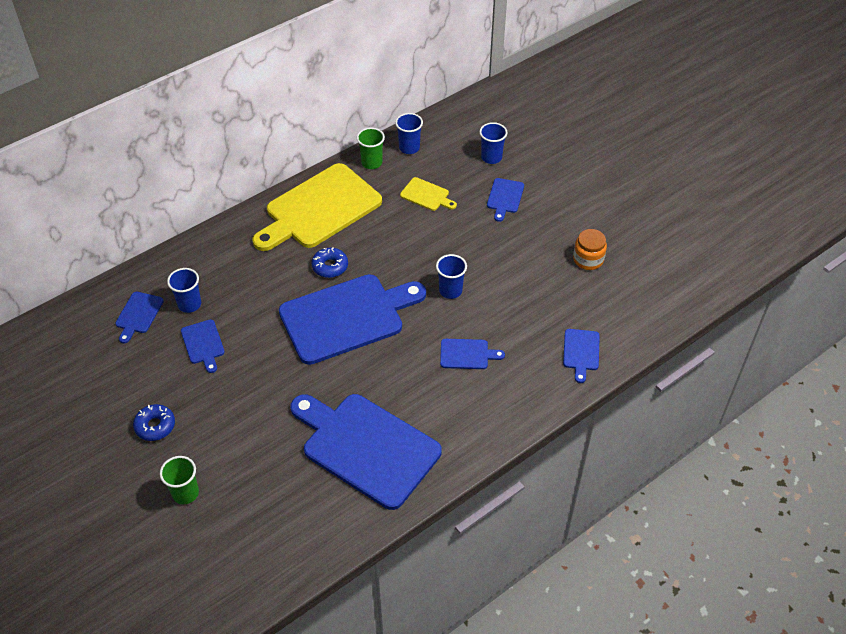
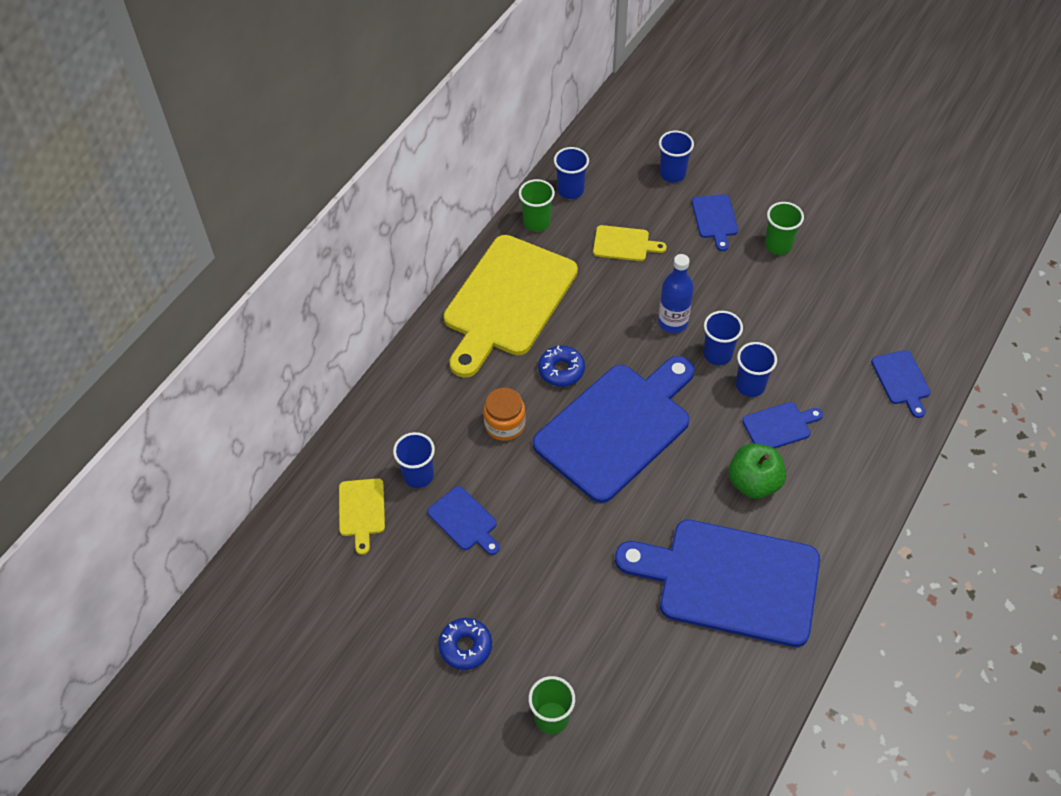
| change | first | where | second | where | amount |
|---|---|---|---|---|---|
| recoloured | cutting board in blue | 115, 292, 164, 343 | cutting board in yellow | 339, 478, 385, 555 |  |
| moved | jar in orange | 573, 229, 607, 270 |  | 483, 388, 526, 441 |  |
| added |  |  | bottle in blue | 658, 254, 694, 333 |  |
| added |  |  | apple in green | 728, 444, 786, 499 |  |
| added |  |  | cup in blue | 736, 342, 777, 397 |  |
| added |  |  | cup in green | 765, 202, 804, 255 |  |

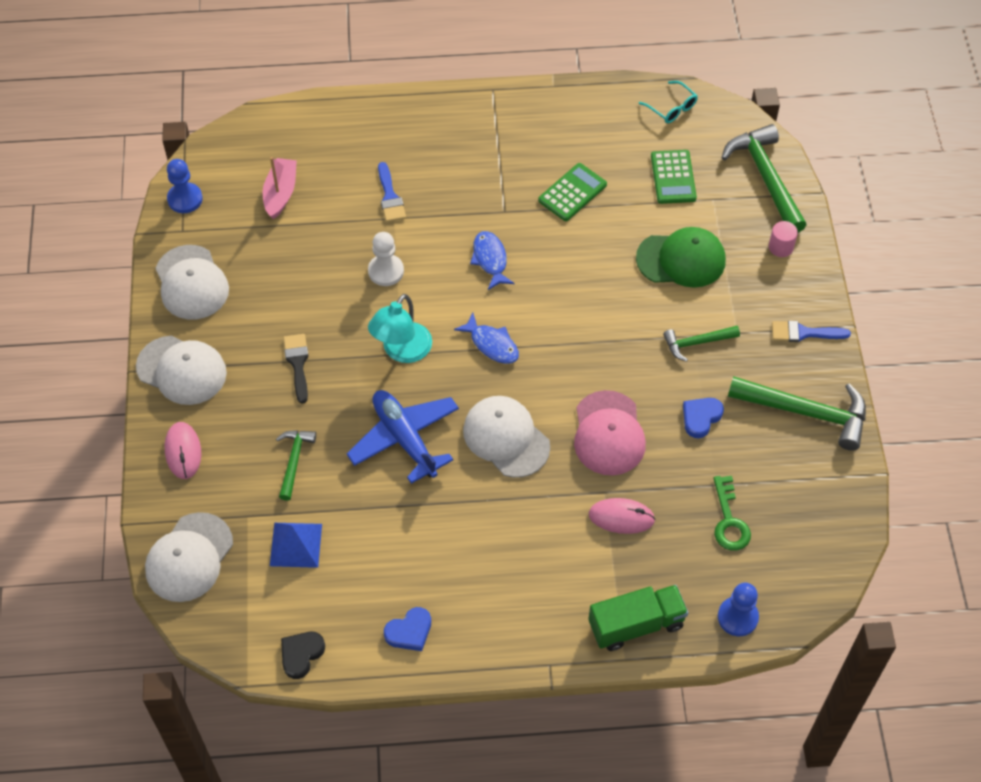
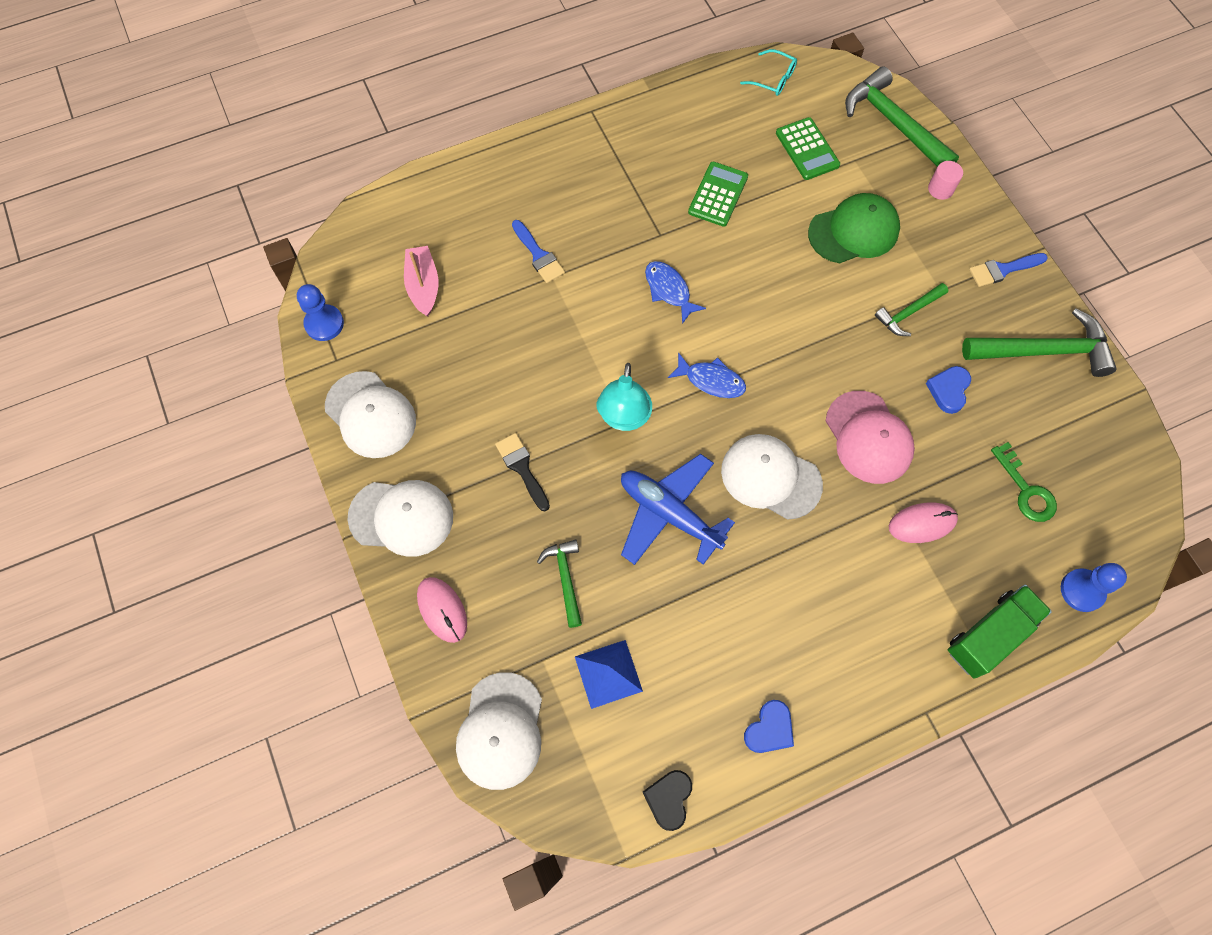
| change | first | where | second | where | amount |
|---|---|---|---|---|---|
| removed | pawn in white | 368, 232, 404, 286 |  |  |  |

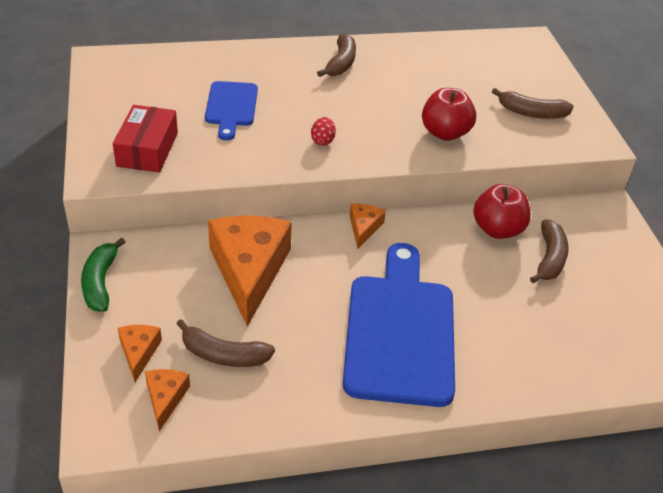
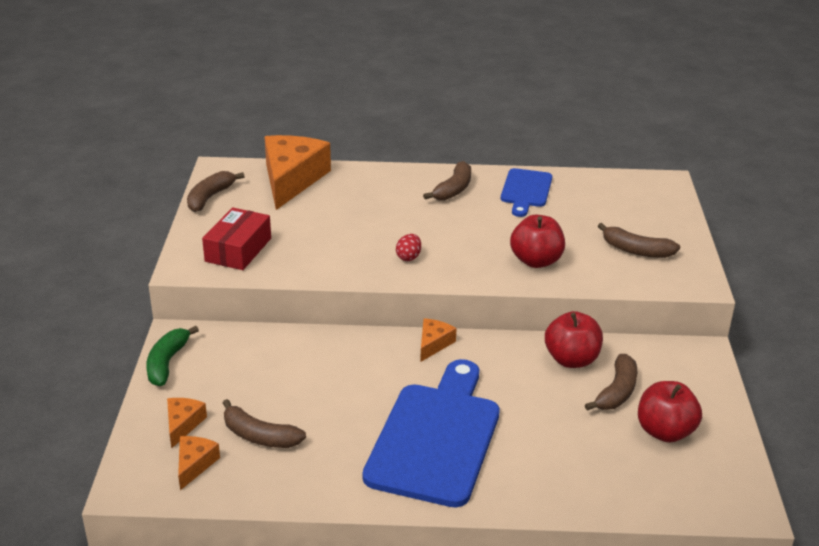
| change | first | where | second | where | amount |
|---|---|---|---|---|---|
| added |  |  | banana in brown | 187, 171, 245, 212 |  |
| moved | cheese in orange | 208, 216, 292, 327 |  | 265, 135, 331, 210 |  |
| moved | cutting board in blue | 205, 81, 258, 140 |  | 501, 168, 552, 217 |  |
| added |  |  | apple in red | 638, 381, 702, 442 |  |

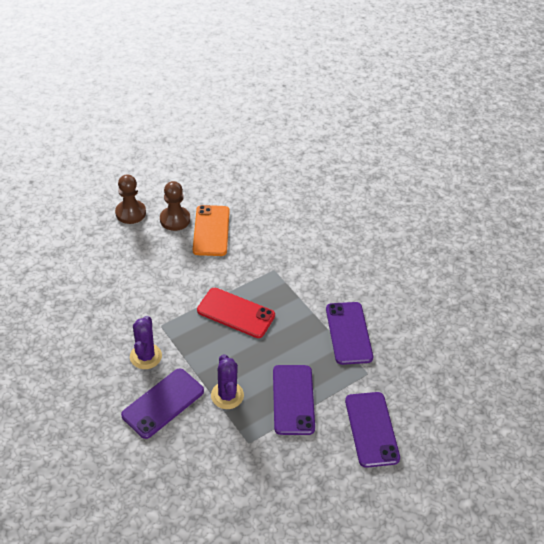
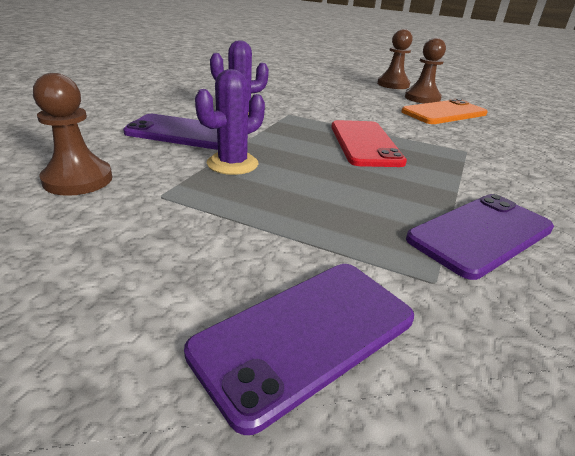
| change | first | where | second | where | amount |
|---|---|---|---|---|---|
| added |  |  | pawn in brown | 33, 73, 112, 196 |  |
| removed | phone in purple | 273, 365, 315, 435 |  |  |  |

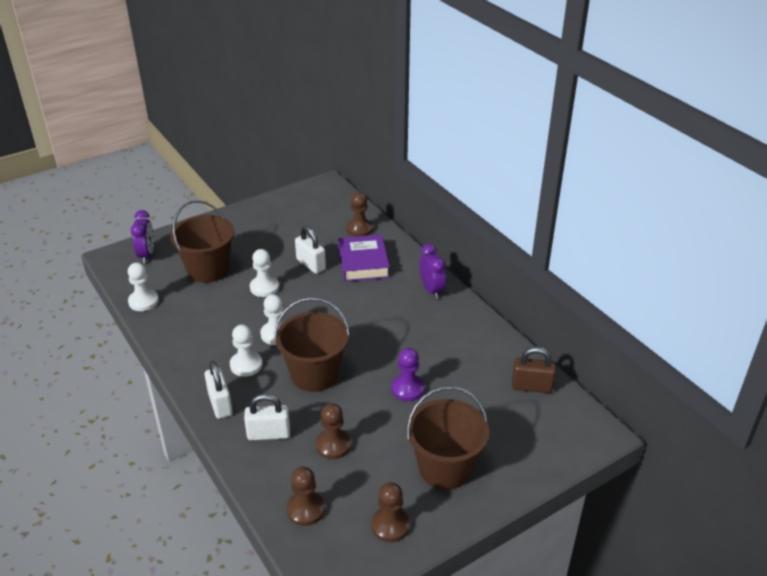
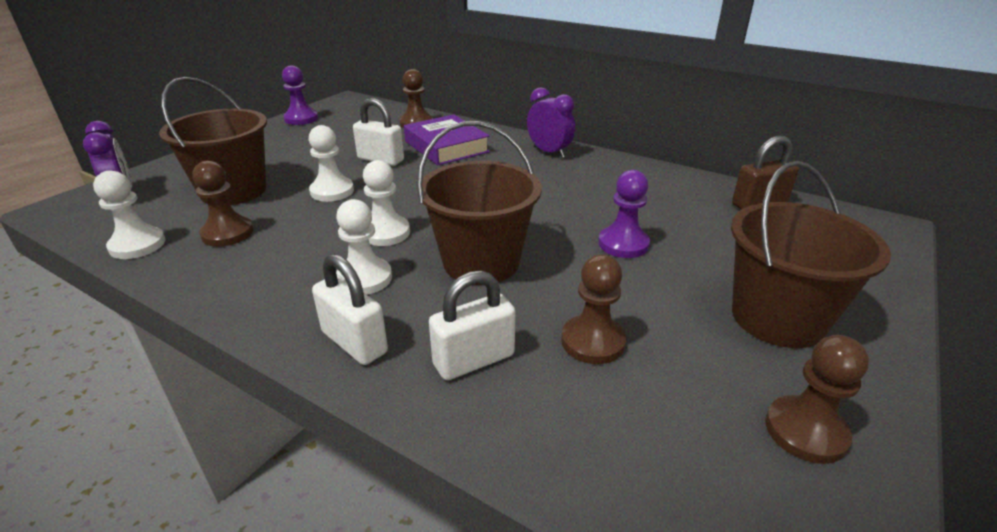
| change | first | where | second | where | amount |
|---|---|---|---|---|---|
| moved | pawn in brown | 287, 467, 325, 526 |  | 192, 161, 253, 247 |  |
| added |  |  | pawn in purple | 282, 65, 318, 125 |  |

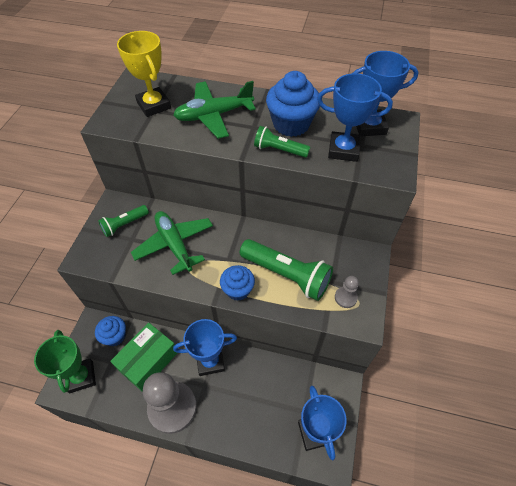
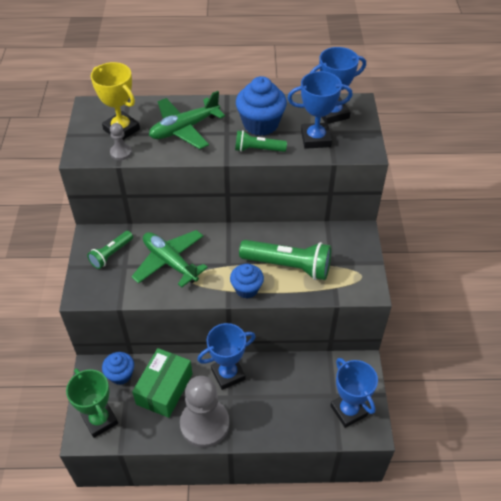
| change | first | where | second | where | amount |
|---|---|---|---|---|---|
| moved | pawn in grey | 335, 276, 359, 308 |  | 110, 123, 132, 160 |  |

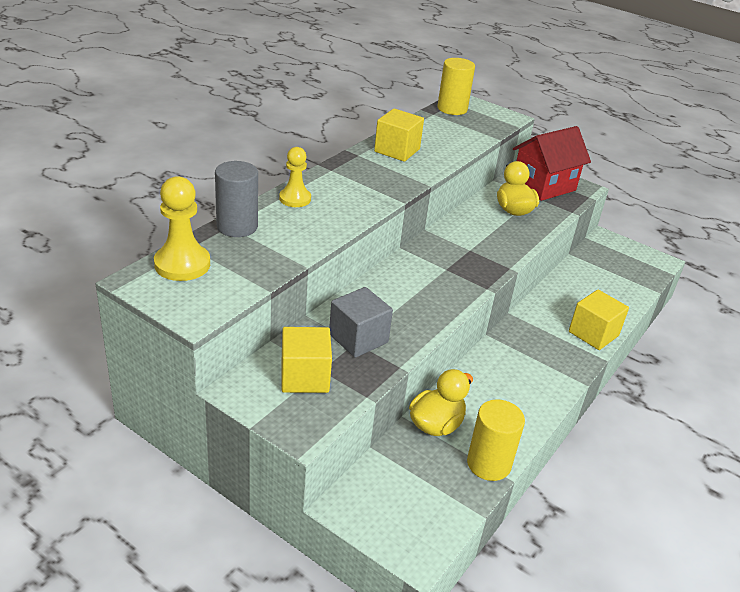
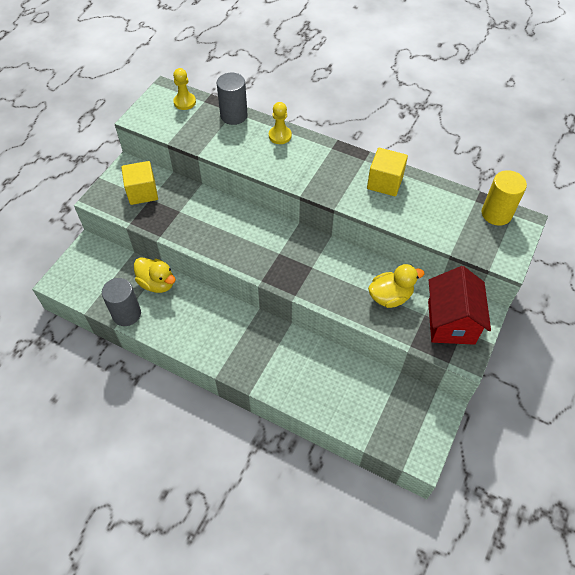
| change | first | where | second | where | amount |
|---|---|---|---|---|---|
| recoloured | cylinder in yellow | 467, 399, 525, 481 | cylinder in grey | 102, 278, 141, 326 |  |
| resized | pawn in yellow | 154, 176, 210, 281 |  | 173, 68, 196, 110 | x0.67 |
| turned | house in red | 513, 126, 591, 201 |  | 428, 266, 491, 345 | 45 degrees clockwise |
| removed | cube in grey | 329, 287, 393, 358 |  |  |  |
| removed | cube in yellow | 569, 290, 629, 350 |  |  |  |

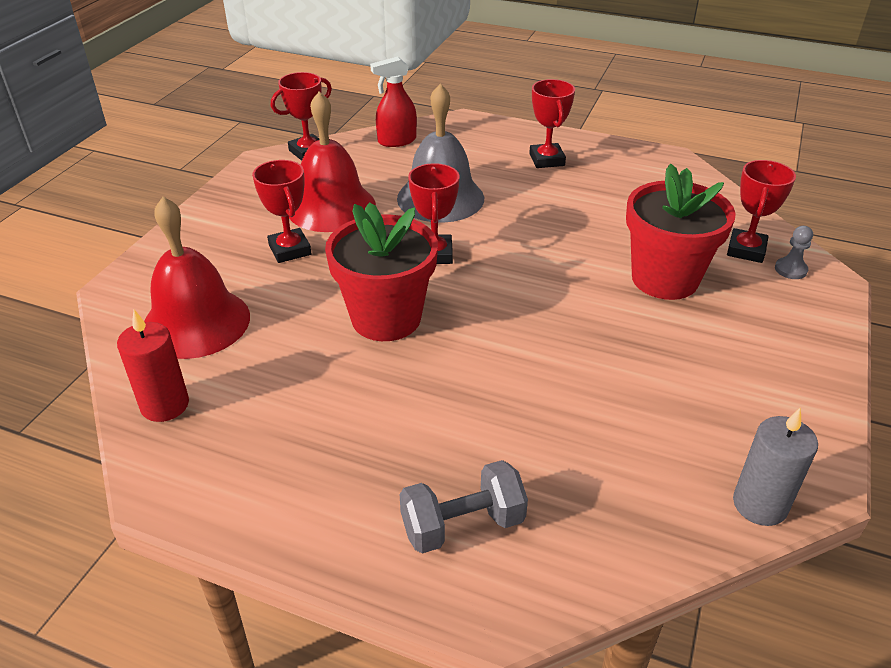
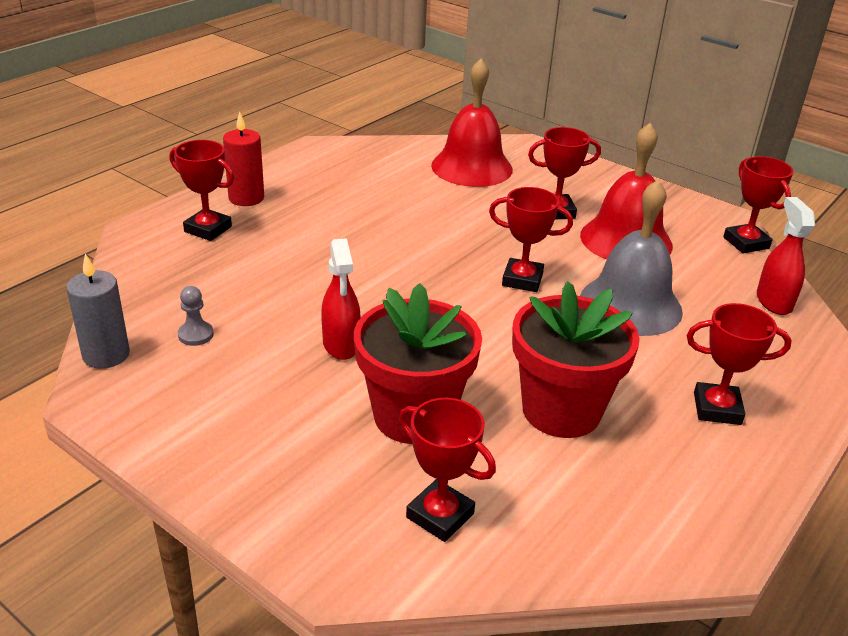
| change | first | where | second | where | amount |
|---|---|---|---|---|---|
| replaced | dumbbell in grey | 399, 460, 528, 554 | trophy in red | 170, 140, 234, 241 |  |
| moved | pawn in grey | 775, 226, 813, 279 |  | 178, 286, 214, 346 |  |
| moved | candle in red | 117, 310, 189, 422 |  | 223, 111, 264, 206 |  |
| added |  |  | spray bottle in red | 321, 238, 361, 360 |  |
| moved | flower pot in red | 325, 202, 438, 341 |  | 512, 281, 640, 438 |  |

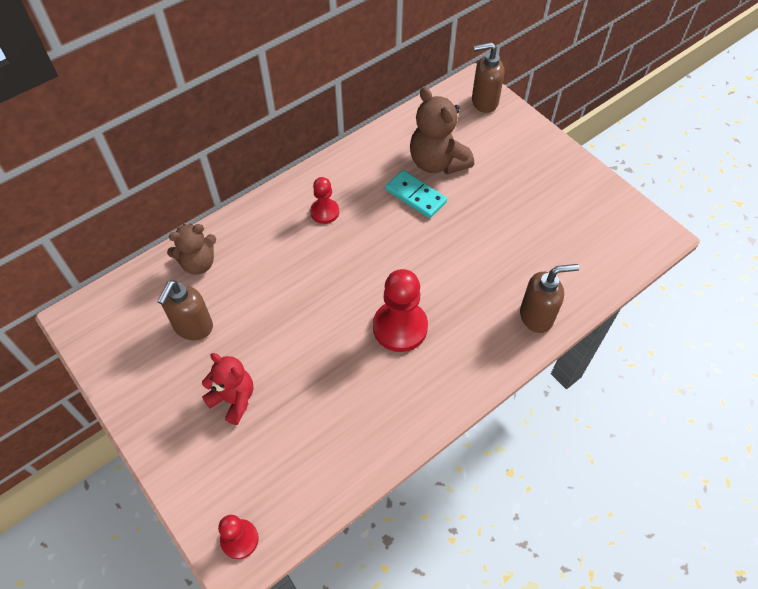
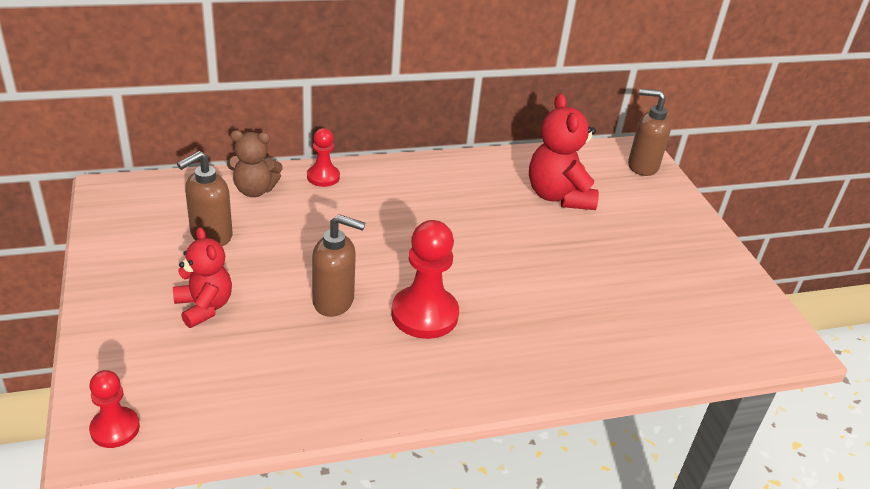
| change | first | where | second | where | amount |
|---|---|---|---|---|---|
| moved | pawn in red | 310, 177, 339, 224 |  | 307, 128, 340, 187 |  |
| moved | soap dispenser in brown | 520, 264, 579, 333 |  | 312, 214, 365, 317 |  |
| recoloured | teddy bear in brown | 410, 87, 474, 174 | teddy bear in red | 529, 93, 599, 210 |  |
| removed | domino in turquoise | 385, 170, 447, 218 |  |  |  |

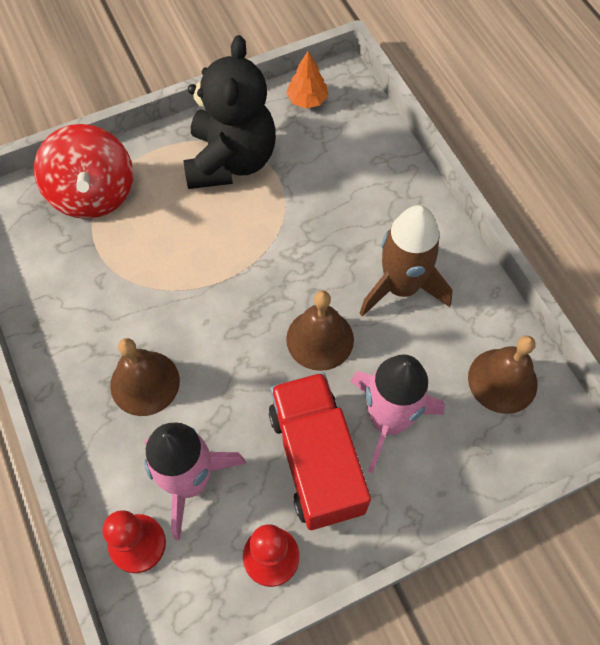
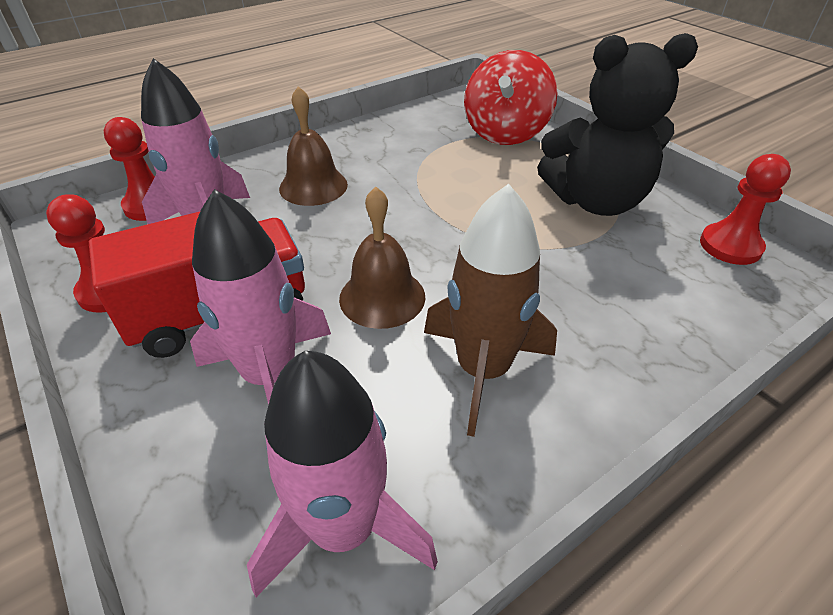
| change | first | where | second | where | amount |
|---|---|---|---|---|---|
| replaced | bell in brown | 468, 336, 538, 414 | rocket in pink | 247, 351, 438, 597 |  |
| turned | spinning top in red | 34, 124, 133, 219 |  | 464, 50, 558, 145 | 45 degrees counterclockwise |
| replaced | tree in orange | 286, 51, 328, 108 | pawn in red | 700, 154, 791, 265 |  |

